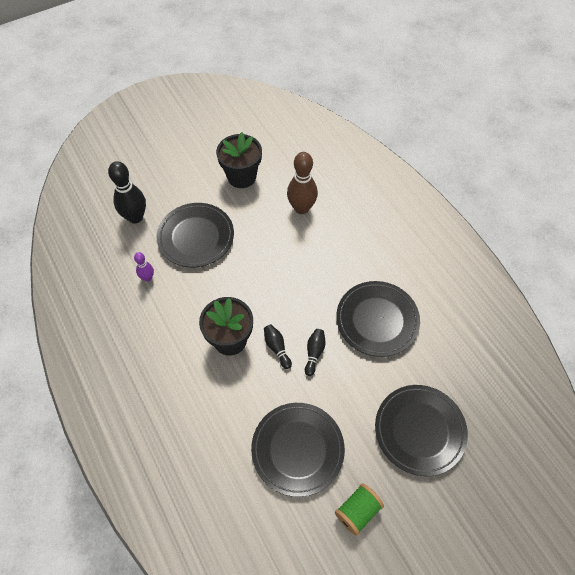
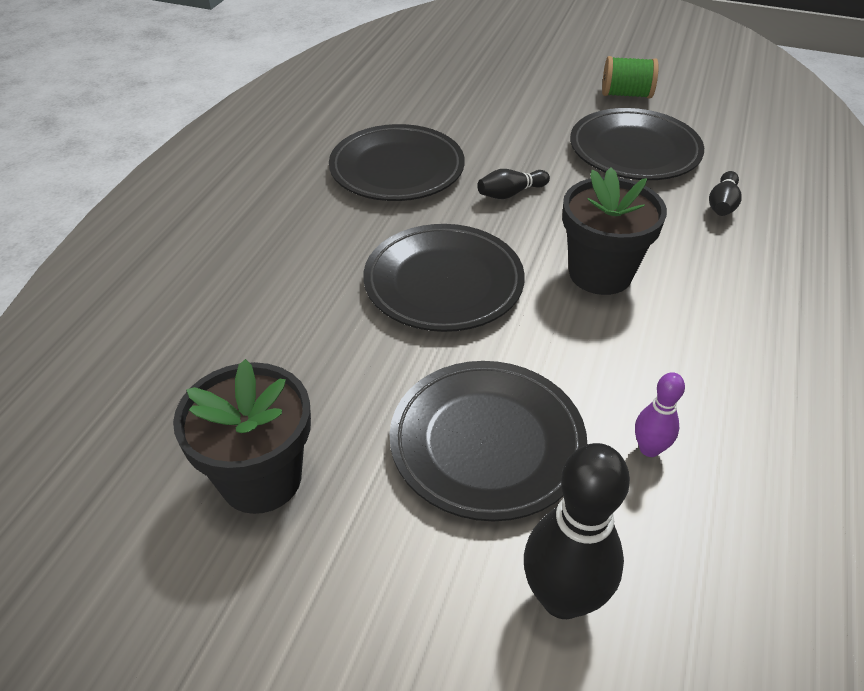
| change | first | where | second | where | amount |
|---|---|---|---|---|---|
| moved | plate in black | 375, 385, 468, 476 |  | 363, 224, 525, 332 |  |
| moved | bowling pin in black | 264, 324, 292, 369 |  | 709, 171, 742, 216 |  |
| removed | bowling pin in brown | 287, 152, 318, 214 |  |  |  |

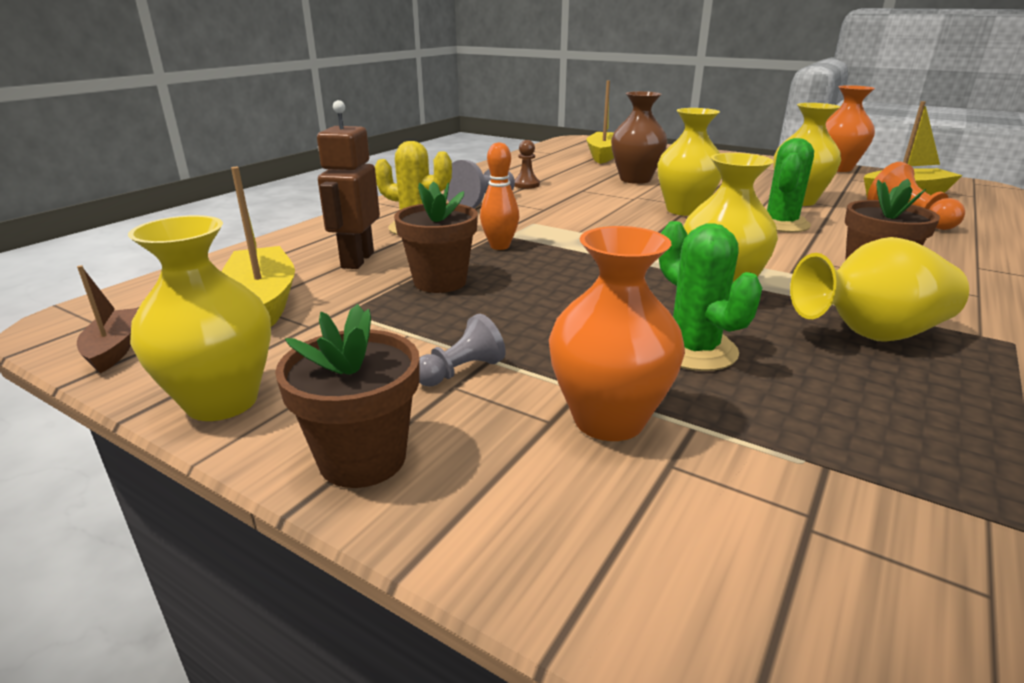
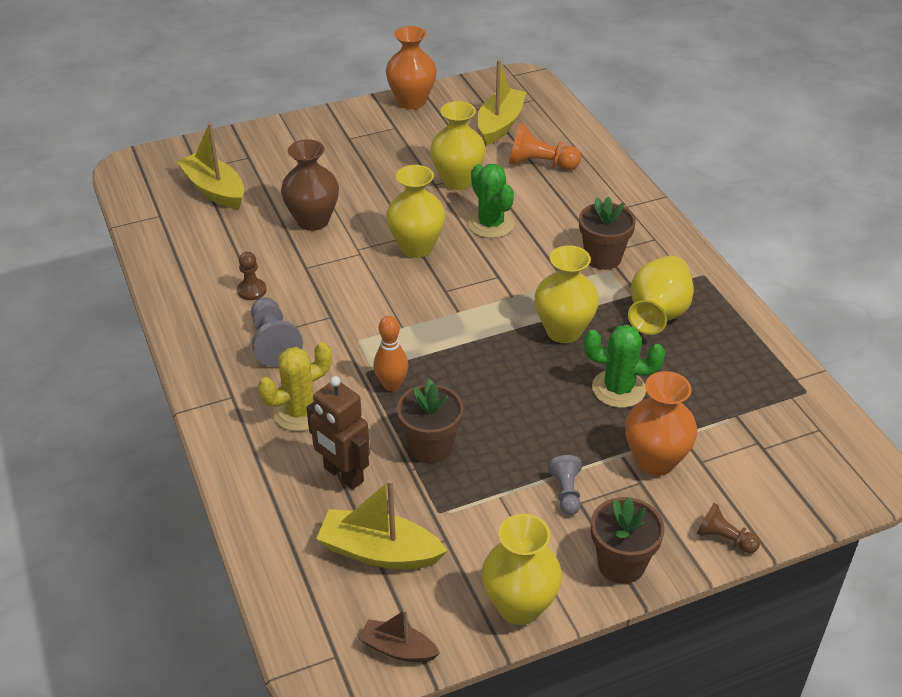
| change | first | where | second | where | amount |
|---|---|---|---|---|---|
| added |  |  | pawn in brown | 697, 503, 760, 553 |  |

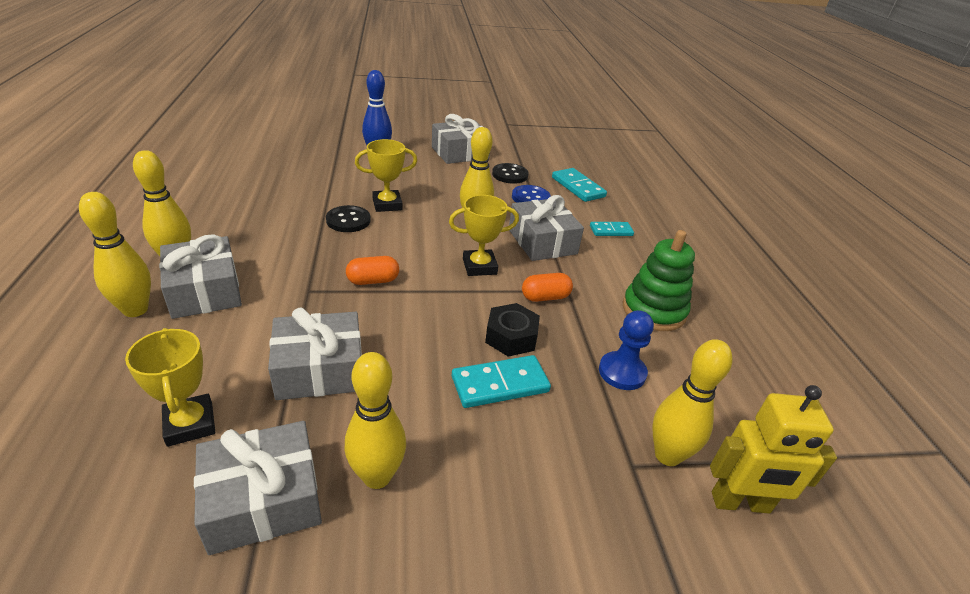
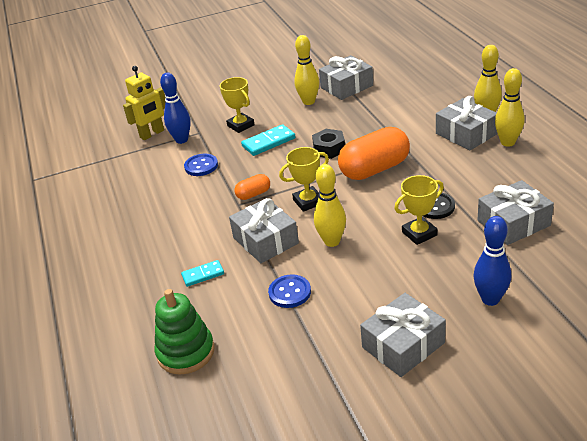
| change | first | where | second | where | amount |
|---|---|---|---|---|---|
| turned | robot in yellow | 710, 385, 837, 514 |  | 123, 66, 166, 140 | 150 degrees clockwise |
| moved | stacking toy in green | 623, 230, 695, 331 |  | 155, 289, 215, 375 |  |
| recoloured | bowling pin in yellow | 652, 339, 733, 466 | bowling pin in blue | 160, 73, 191, 144 |  |
| replaced | pawn in blue | 599, 310, 654, 390 | button in blue | 184, 154, 218, 176 |  |
| moved | trophy in yellow | 125, 328, 215, 447 |  | 220, 77, 255, 133 |  |
| moved | nut in black | 485, 303, 540, 357 |  | 312, 129, 345, 159 |  |
| resized | capsule in orange | 346, 256, 399, 285 |  | 338, 127, 410, 180 | x2.07 |
| moved | gift in grey | 268, 308, 362, 400 |  | 478, 180, 554, 245 |  |
| removed | button in black | 492, 163, 528, 184 |  |  |  |
| removed | domino in turquoise | 552, 168, 607, 202 |  |  |  |

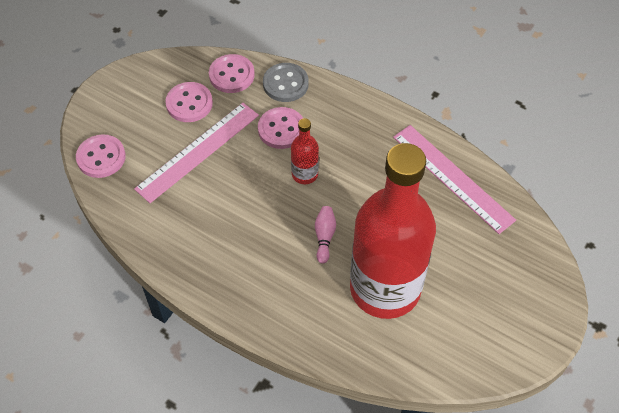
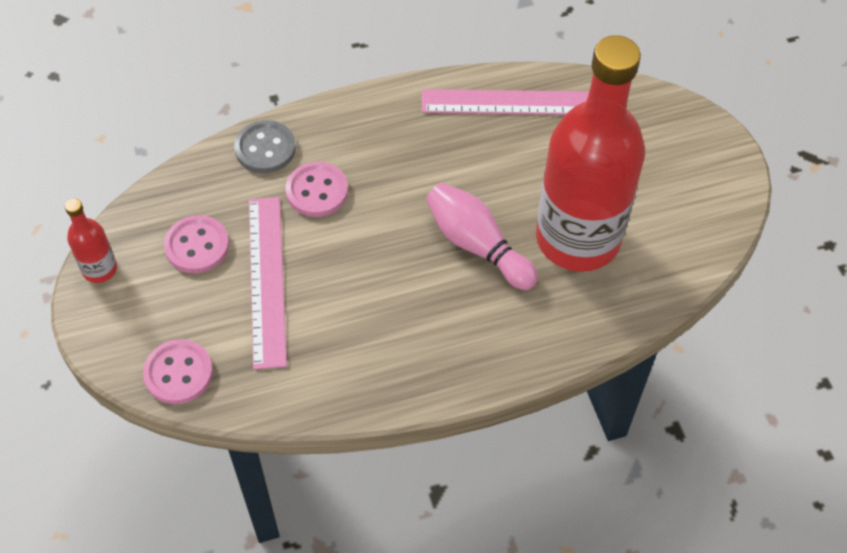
| change | first | where | second | where | amount |
|---|---|---|---|---|---|
| moved | bottle in red | 291, 118, 319, 184 |  | 65, 198, 117, 283 |  |
| resized | bowling pin in pink | 315, 206, 336, 264 |  | 426, 183, 538, 290 | x1.88 |
| removed | button in pink | 209, 54, 255, 93 |  |  |  |

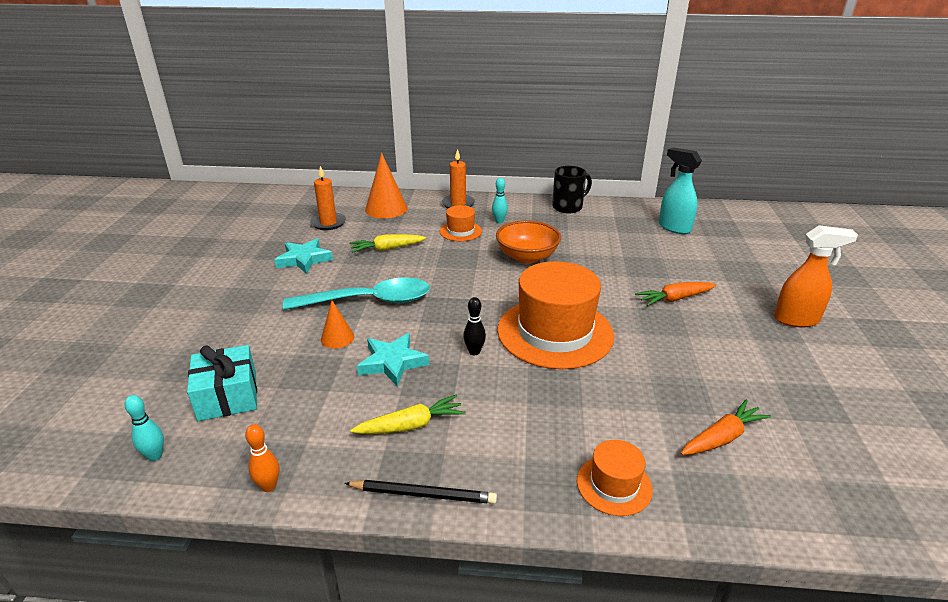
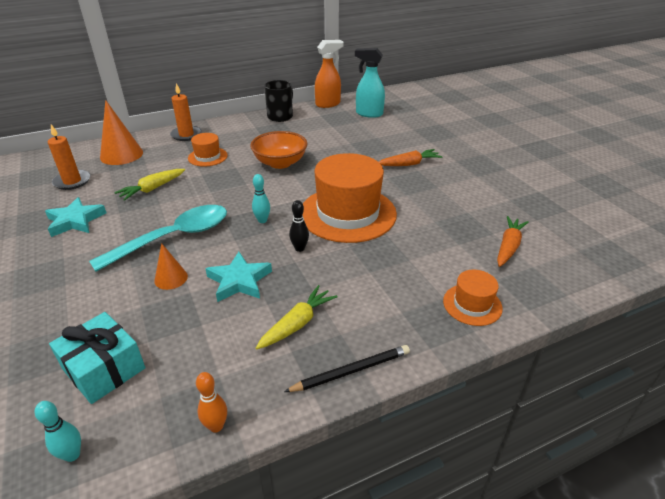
| change | first | where | second | where | amount |
|---|---|---|---|---|---|
| moved | bowling pin in turquoise | 492, 178, 508, 223 |  | 252, 174, 270, 223 |  |
| moved | spray bottle in orange | 774, 225, 858, 327 |  | 315, 40, 344, 108 |  |
| turned | carrot in orange | 635, 282, 716, 306 |  | 379, 149, 442, 166 | 150 degrees counterclockwise |

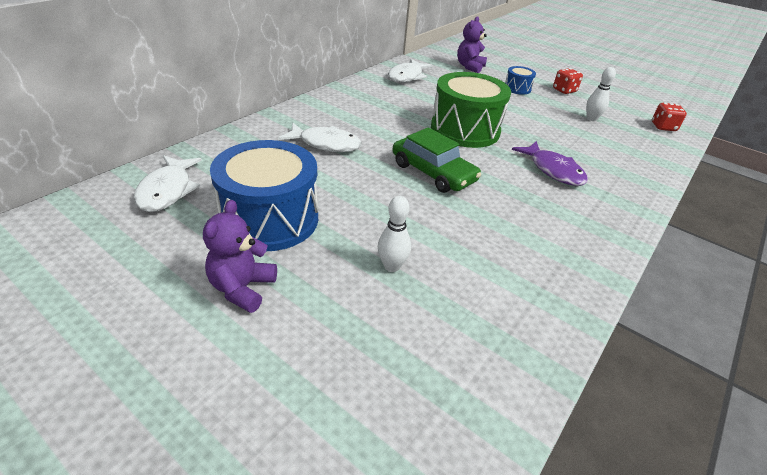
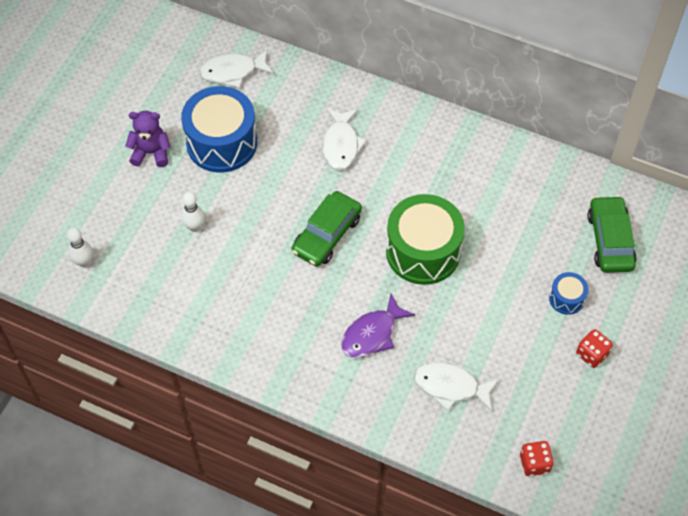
| change | first | where | second | where | amount |
|---|---|---|---|---|---|
| moved | bowling pin in white | 586, 67, 616, 121 |  | 67, 228, 93, 267 |  |
| moved | fish in white | 388, 59, 433, 83 |  | 414, 362, 499, 411 |  |
| replaced | teddy bear in purple | 457, 16, 487, 73 | car in green | 587, 196, 637, 273 |  |

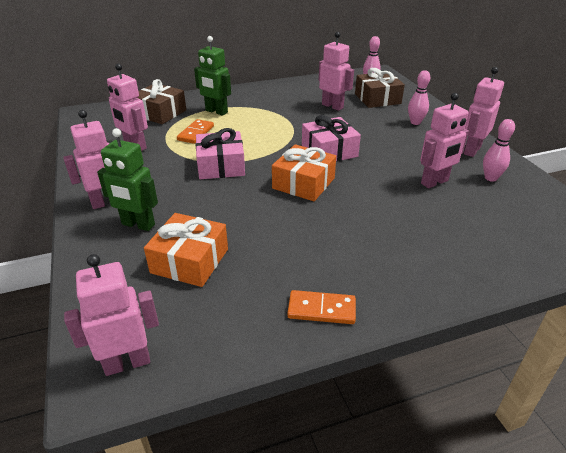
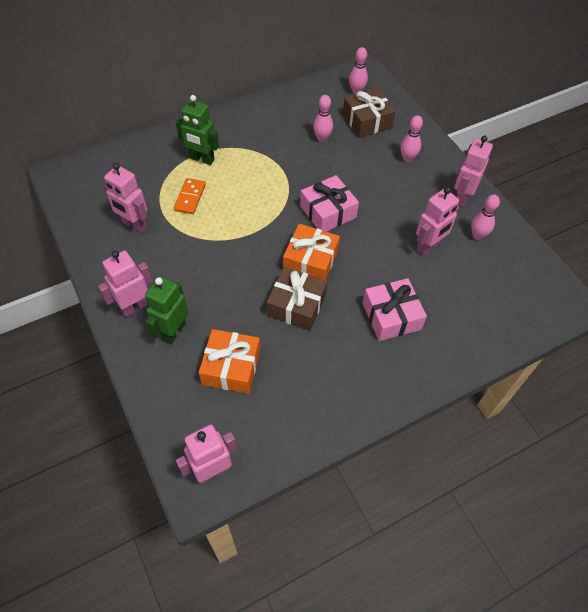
| change | first | where | second | where | amount |
|---|---|---|---|---|---|
| turned | robot in green | 97, 128, 158, 231 |  | 145, 276, 188, 345 | 105 degrees clockwise |
| moved | gift in brown | 138, 79, 186, 124 |  | 266, 267, 327, 331 |  |
| replaced | robot in pink | 319, 32, 354, 111 | bowling pin in pink | 313, 95, 333, 142 |  |
| moved | gift in pink | 196, 128, 245, 179 |  | 363, 278, 427, 341 |  |
| removed | domino in orange | 287, 290, 356, 324 |  |  |  |

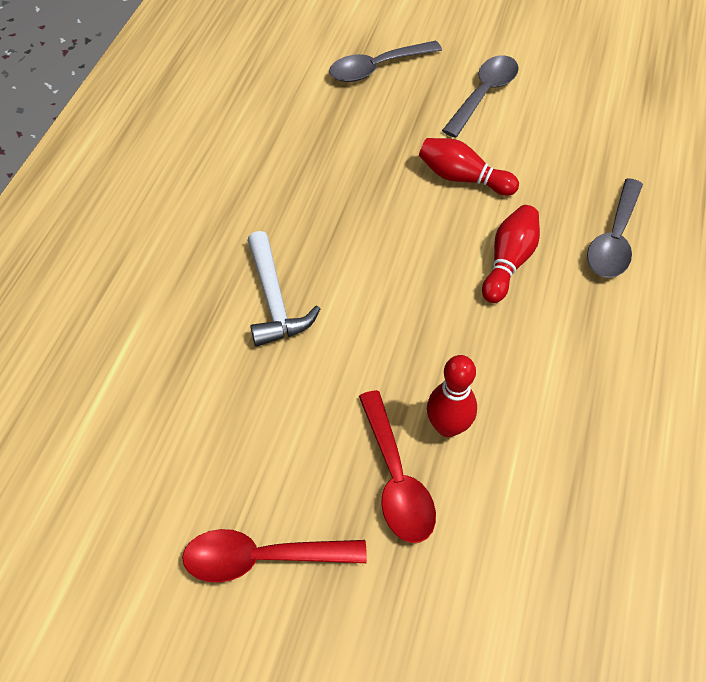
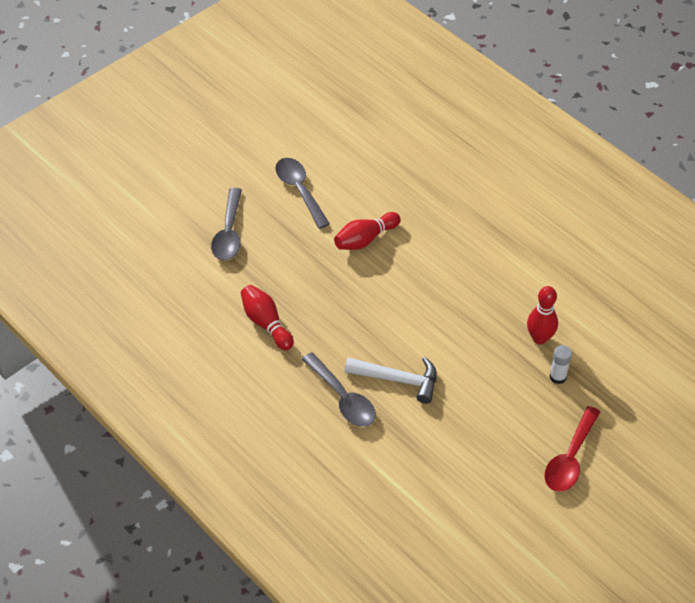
| change | first | where | second | where | amount |
|---|---|---|---|---|---|
| moved | bowling pin in red | 482, 205, 540, 303 |  | 241, 285, 294, 350 |  |
| moved | spoon in grey | 587, 178, 643, 278 |  | 302, 352, 376, 427 |  |
| replaced | spoon in red | 359, 390, 436, 543 | glue stick in white | 549, 345, 572, 384 |  |

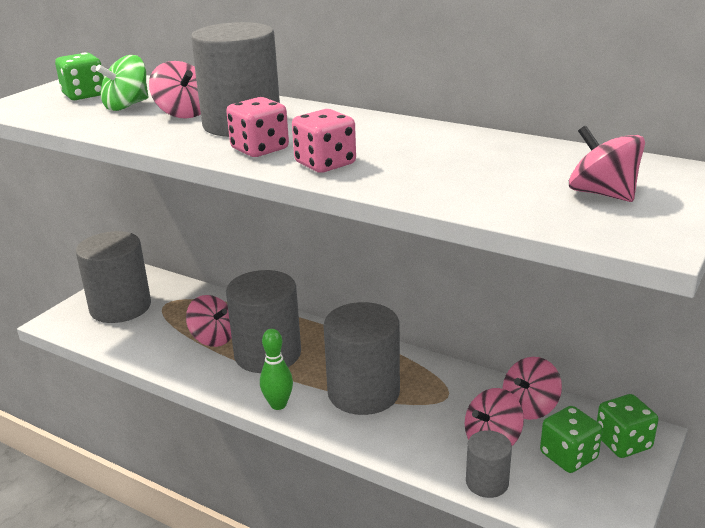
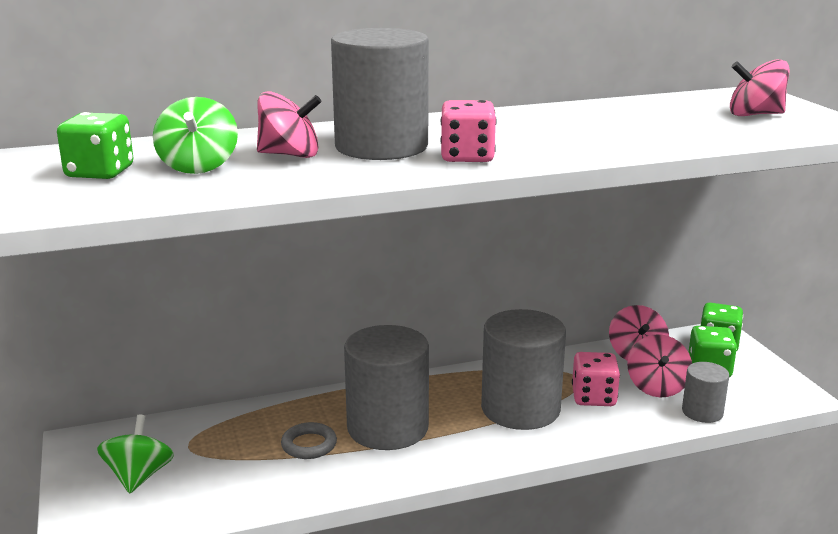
| change | first | where | second | where | amount |
|---|---|---|---|---|---|
| replaced | cylinder in grey | 76, 231, 151, 323 | spinning top in green | 97, 415, 174, 493 |  |
| replaced | spinning top in pink | 186, 295, 232, 347 | ring in grey | 281, 422, 337, 459 |  |
| moved | dice in pink | 292, 109, 356, 173 |  | 572, 352, 620, 406 |  |
| removed | bowling pin in green | 260, 329, 293, 410 |  |  |  |

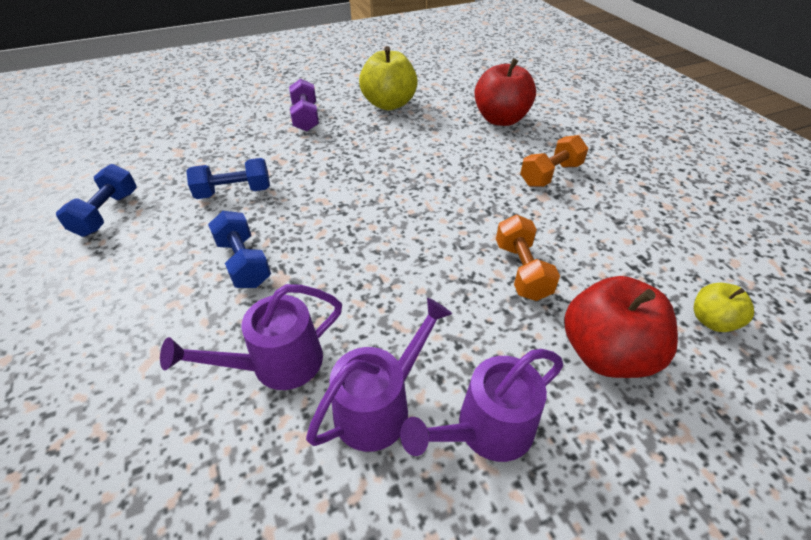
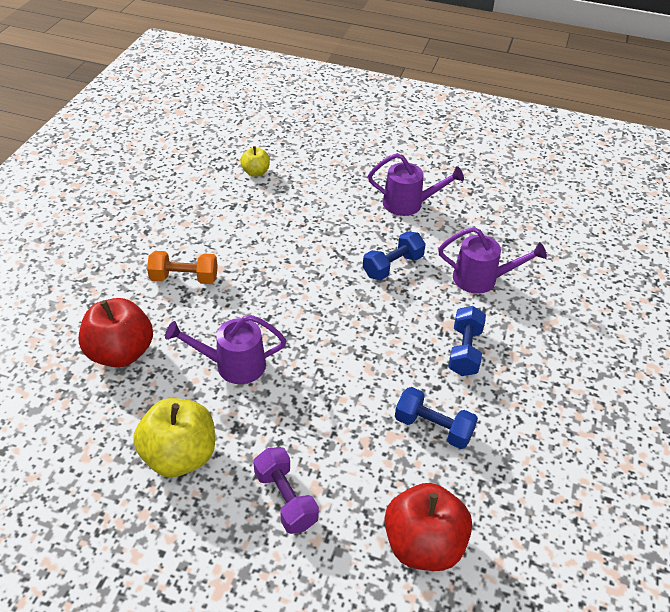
| change | first | where | second | where | amount |
|---|---|---|---|---|---|
| moved | watering can in purple | 306, 298, 452, 452 |  | 165, 315, 286, 384 |  |
| turned | dumbbell in purple | 289, 79, 319, 131 |  | 253, 447, 319, 534 | 60 degrees counterclockwise |
| moved | dumbbell in blue | 56, 164, 137, 237 |  | 363, 231, 426, 280 |  |
| moved | apple in red | 564, 276, 678, 378 |  | 385, 483, 472, 571 |  |
| removed | dumbbell in orange | 496, 215, 560, 301 |  |  |  |

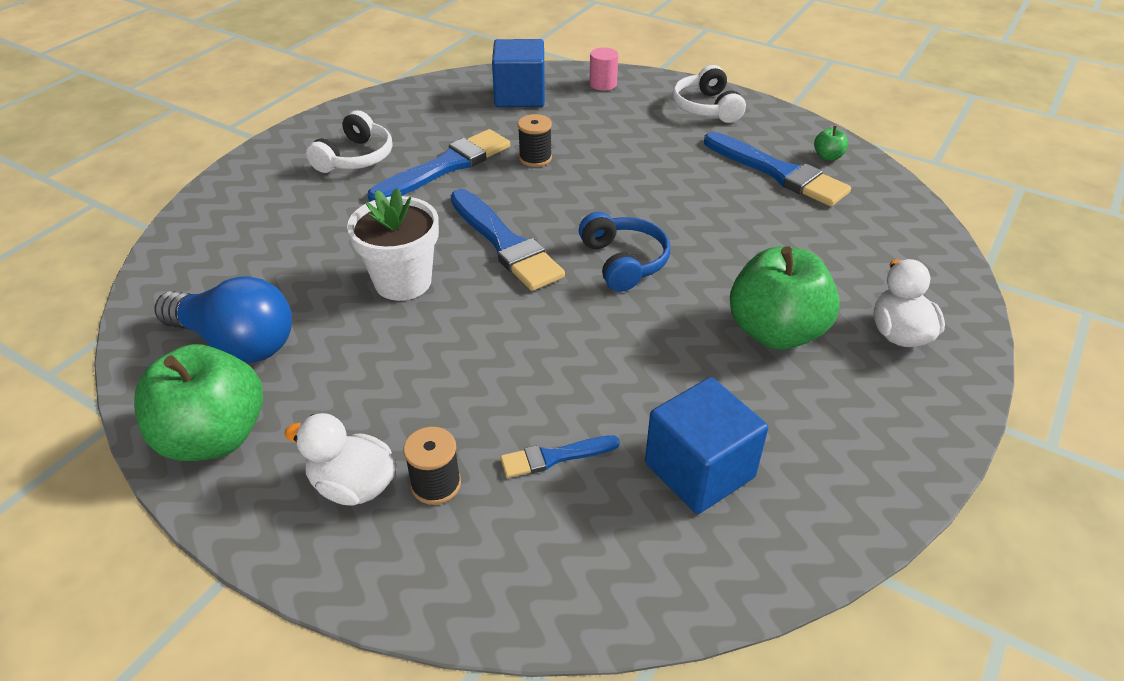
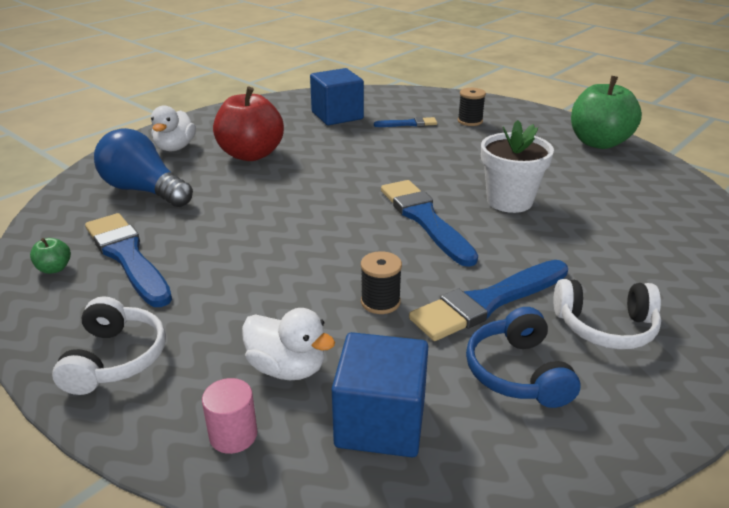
| change | first | where | second | where | amount |
|---|---|---|---|---|---|
| moved | light bulb in blue | 155, 276, 292, 363 |  | 94, 128, 193, 207 |  |
| recoloured | apple in green | 730, 246, 840, 350 | apple in red | 213, 87, 284, 161 |  |
| moved | duck in white | 284, 413, 397, 506 |  | 242, 308, 335, 380 |  |
| moved | headphones in blue | 579, 212, 670, 292 |  | 466, 307, 581, 408 |  |
| turned | headphones in white | 306, 110, 392, 173 |  | 554, 279, 661, 350 | 120 degrees counterclockwise |

